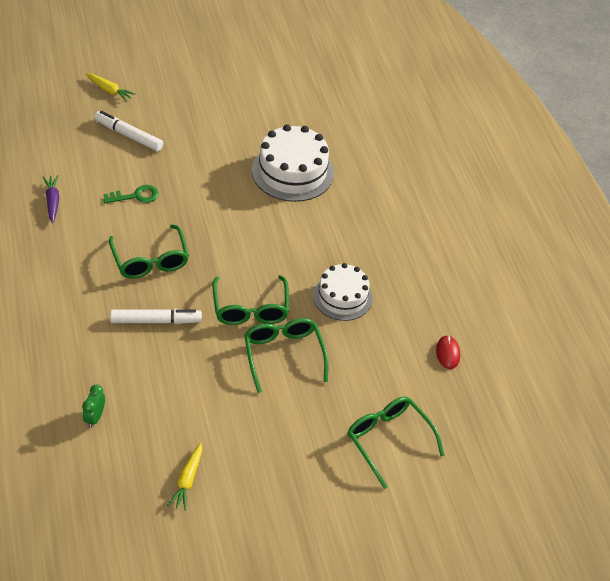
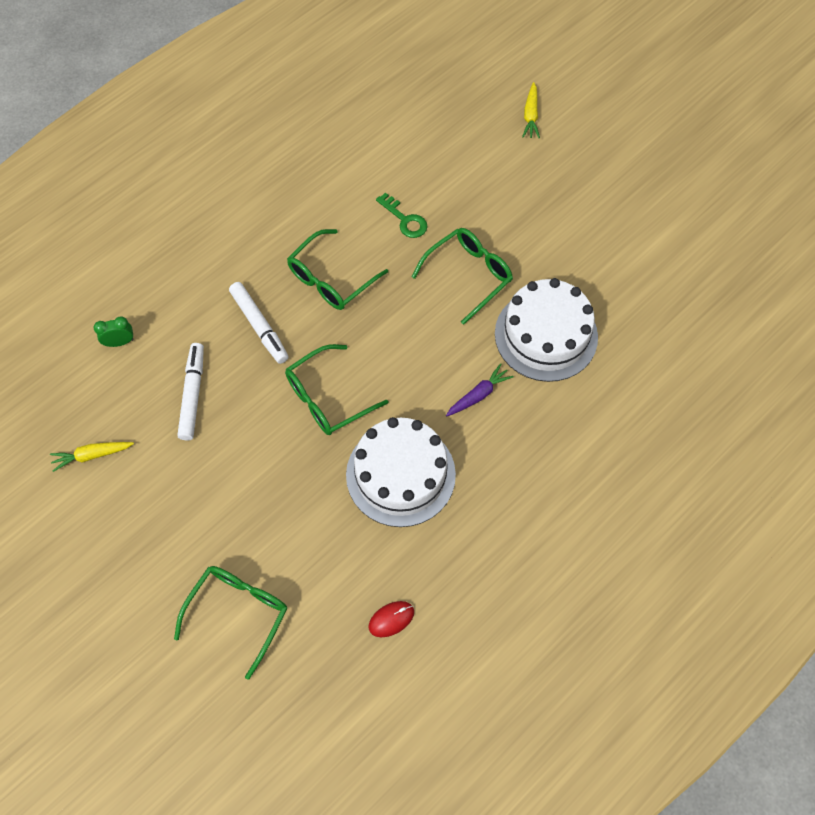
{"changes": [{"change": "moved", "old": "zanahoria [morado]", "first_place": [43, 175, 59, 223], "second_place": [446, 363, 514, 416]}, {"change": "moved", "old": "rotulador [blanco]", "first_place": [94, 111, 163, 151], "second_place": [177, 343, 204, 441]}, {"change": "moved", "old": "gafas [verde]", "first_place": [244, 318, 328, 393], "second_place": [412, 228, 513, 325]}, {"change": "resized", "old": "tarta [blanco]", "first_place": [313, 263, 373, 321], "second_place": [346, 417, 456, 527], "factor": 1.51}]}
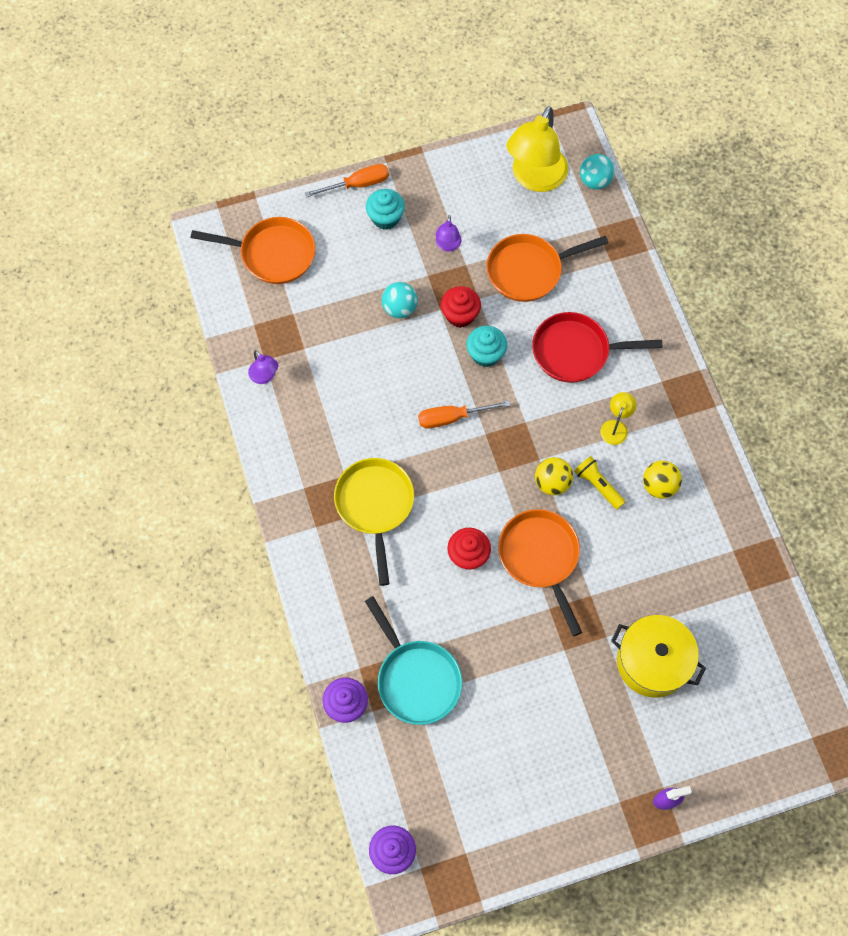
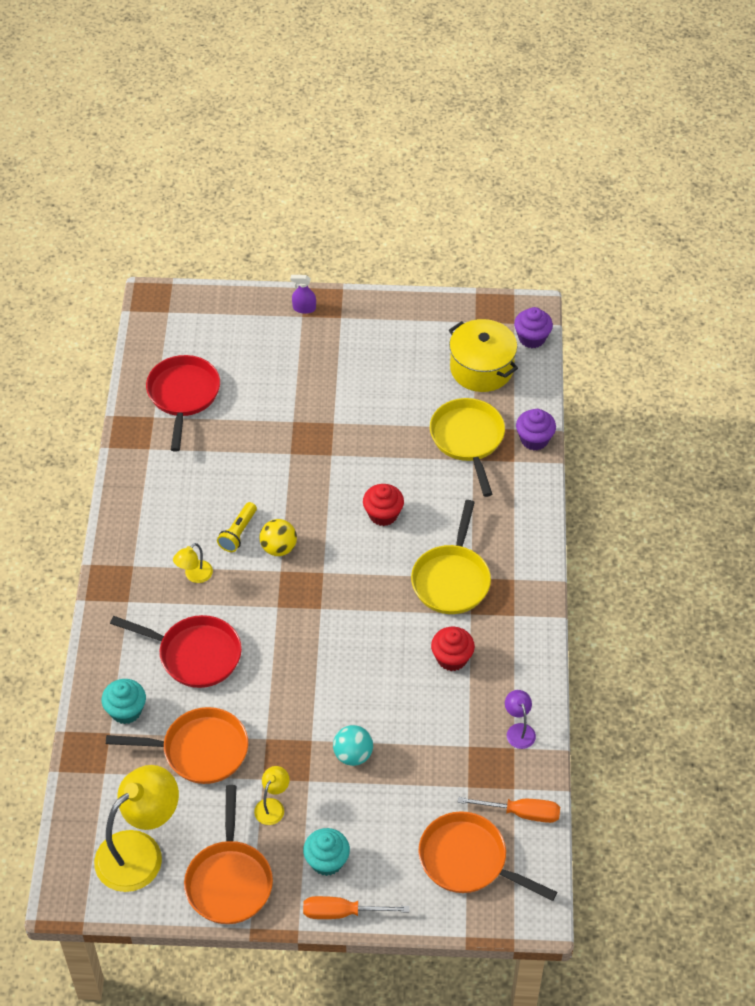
{"changes": [{"change": "removed", "old": "pelota [turquesa]", "first_place": [580, 154, 615, 189]}, {"change": "removed", "old": "pelota [amarillo]", "first_place": [643, 460, 682, 499]}, {"change": "added", "new": "sartén [rojo]", "second_place": [146, 355, 220, 452]}, {"change": "moved", "old": "destornillador [naranja]", "first_place": [418, 401, 511, 428], "second_place": [458, 797, 560, 823]}, {"change": "moved", "old": "magdalena [rojo]", "first_place": [441, 286, 481, 328], "second_place": [431, 627, 475, 671]}, {"change": "moved", "old": "magdalena [turquesa]", "first_place": [466, 326, 507, 367], "second_place": [102, 679, 146, 724]}, {"change": "moved", "old": "sartén [naranja]", "first_place": [498, 509, 582, 636], "second_place": [184, 785, 273, 924]}, {"change": "moved", "old": "olla [amarillo]", "first_place": [611, 615, 706, 698], "second_place": [449, 319, 518, 392]}, {"change": "recoloured", "old": "sartén [turquesa]", "new": "sartén [amarillo]", "first_place": [365, 596, 462, 725], "second_place": [430, 398, 505, 497]}, {"change": "recoloured", "old": "lámpara [morado]", "new": "lámpara [amarillo]", "first_place": [435, 215, 462, 252], "second_place": [254, 766, 290, 825]}, {"change": "turned", "old": "lámpara de mano [amarillo]", "first_place": [574, 456, 625, 509], "second_place": [217, 502, 257, 552], "degrees": 45}]}
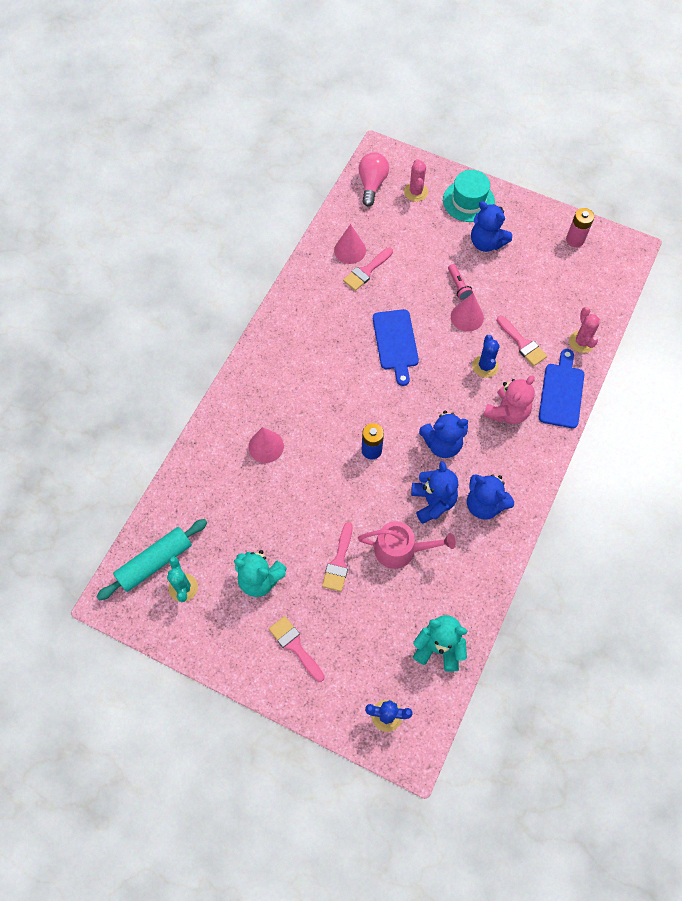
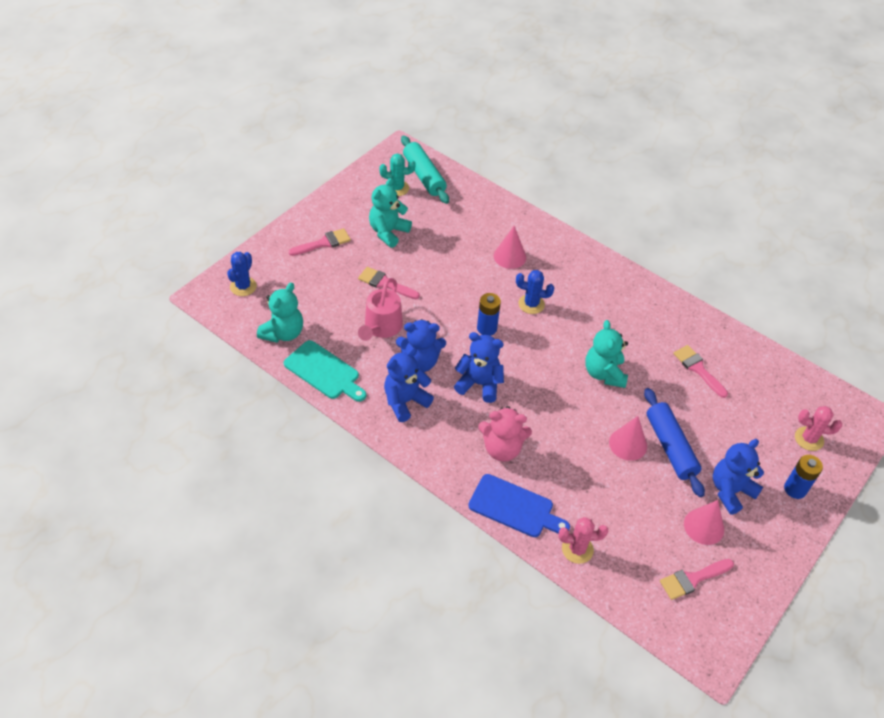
{"changes": [{"change": "removed", "old": "bombilla [rosa]", "first_place": [359, 152, 389, 207]}, {"change": "removed", "old": "pila [rosa]", "first_place": [566, 208, 594, 247]}, {"change": "added", "new": "tabla de cortar [turquesa]", "second_place": [284, 340, 366, 402]}, {"change": "moved", "old": "cono [rosa]", "first_place": [334, 224, 366, 264], "second_place": [684, 500, 724, 545]}, {"change": "moved", "old": "cactus [azul]", "first_place": [472, 335, 500, 378], "second_place": [516, 270, 555, 314]}, {"change": "moved", "old": "pincel [rosa]", "first_place": [497, 316, 547, 366], "second_place": [660, 559, 734, 600]}, {"change": "replaced", "old": "tabla de cortar [azul]", "new": "osito [turquesa]", "first_place": [373, 309, 419, 386], "second_place": [585, 320, 628, 388]}, {"change": "replaced", "old": "sombrero [turquesa]", "new": "pila [azul]", "first_place": [443, 170, 495, 222], "second_place": [784, 455, 823, 499]}, {"change": "replaced", "old": "lámpara de mano [rosa]", "new": "rodillo [azul]", "first_place": [448, 264, 473, 300], "second_place": [644, 388, 705, 497]}, {"change": "turned", "old": "osito [azul]", "first_place": [419, 411, 468, 458], "second_place": [454, 332, 504, 403], "degrees": 105}, {"change": "turned", "old": "osito [rosa]", "first_place": [483, 375, 535, 424], "second_place": [478, 406, 532, 462], "degrees": -45}]}
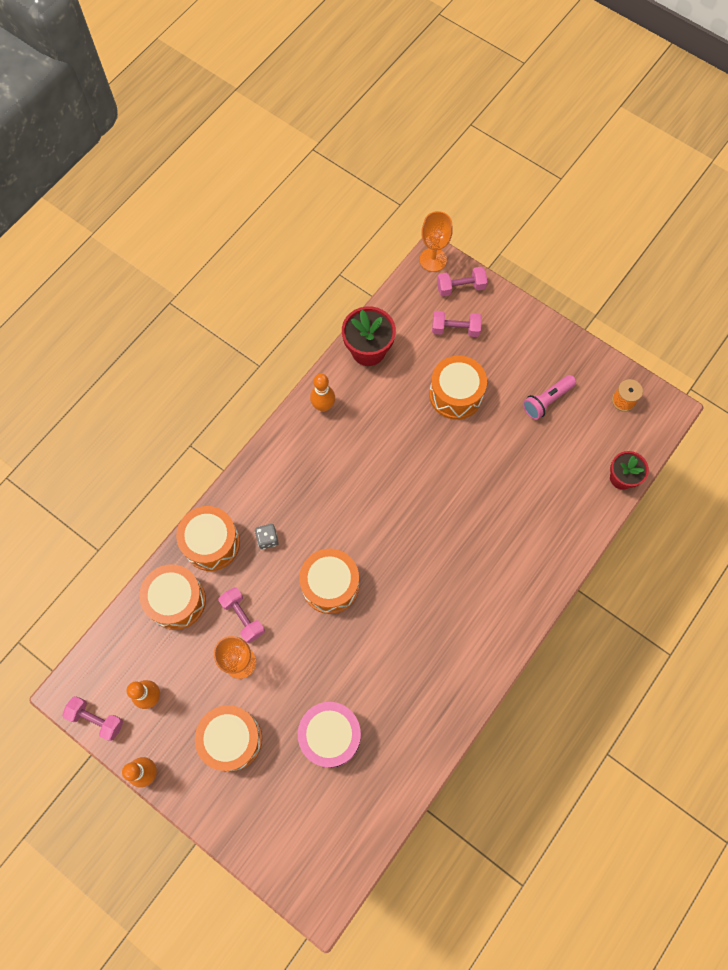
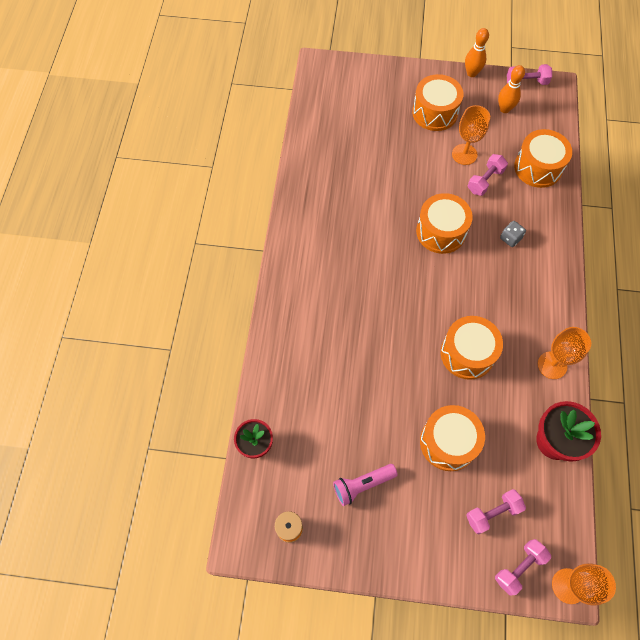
{"changes": [{"change": "removed", "old": "tambor [rosa]", "first_place": [298, 702, 361, 768]}, {"change": "moved", "old": "tambor [naranja]", "first_place": [176, 506, 240, 571], "second_place": [441, 316, 503, 380]}, {"change": "replaced", "old": "bolo [naranja]", "new": "copa [naranja]", "first_place": [310, 374, 335, 412], "second_place": [538, 327, 591, 379]}, {"change": "turned", "old": "mancuerna [rosa]", "first_place": [218, 587, 265, 643], "second_place": [468, 154, 508, 196], "degrees": -75}, {"change": "turned", "old": "lámpara de mano [rosa]", "first_place": [523, 375, 576, 420], "second_place": [333, 464, 398, 506], "degrees": -135}]}
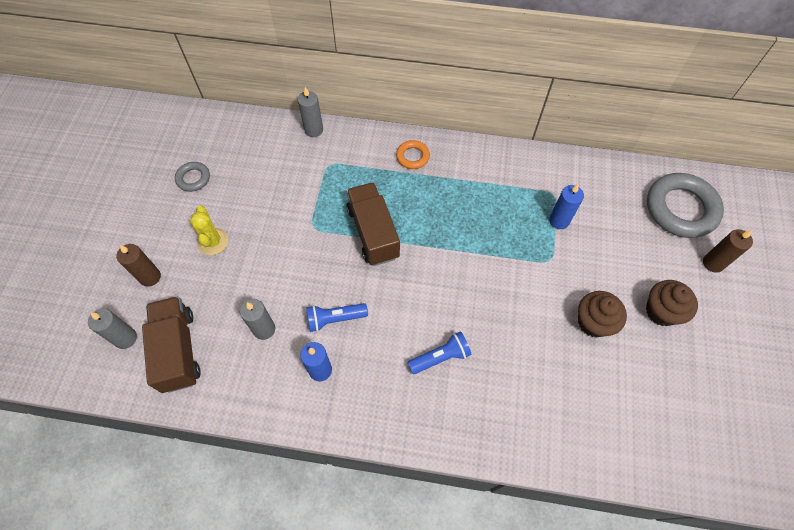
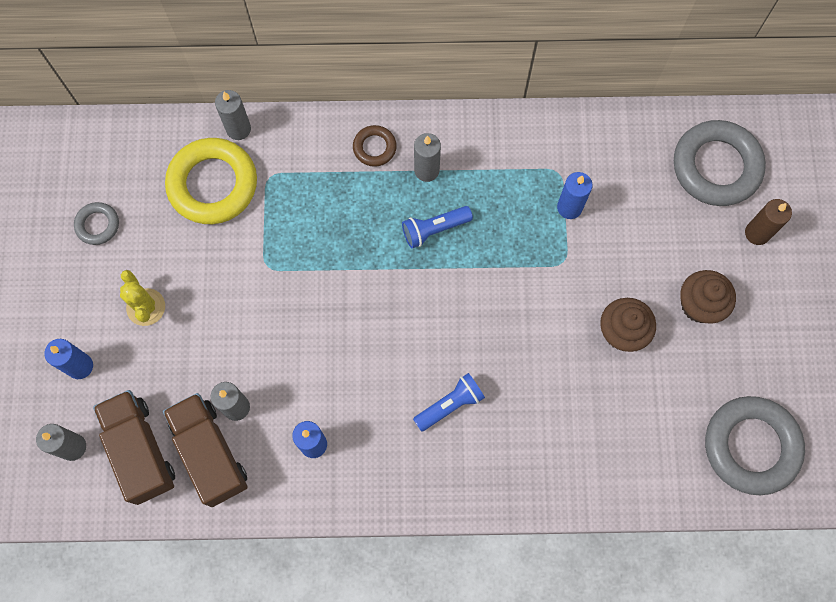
{"changes": [{"change": "added", "new": "anillo [amarillo]", "second_place": [165, 138, 257, 224]}, {"change": "added", "new": "vela [gris]", "second_place": [414, 133, 441, 182]}, {"change": "added", "new": "anillo [gris]", "second_place": [705, 396, 805, 495]}, {"change": "moved", "old": "lámpara de mano [azul]", "first_place": [306, 303, 368, 332], "second_place": [402, 206, 473, 248]}, {"change": "moved", "old": "camión [marrón]", "first_place": [346, 182, 400, 266], "second_place": [163, 393, 248, 507]}, {"change": "recoloured", "old": "vela [marrón]", "new": "vela [azul]", "first_place": [117, 244, 161, 287], "second_place": [44, 339, 93, 379]}, {"change": "recoloured", "old": "anillo [naranja]", "new": "anillo [marrón]", "first_place": [396, 140, 430, 169], "second_place": [353, 125, 397, 167]}]}
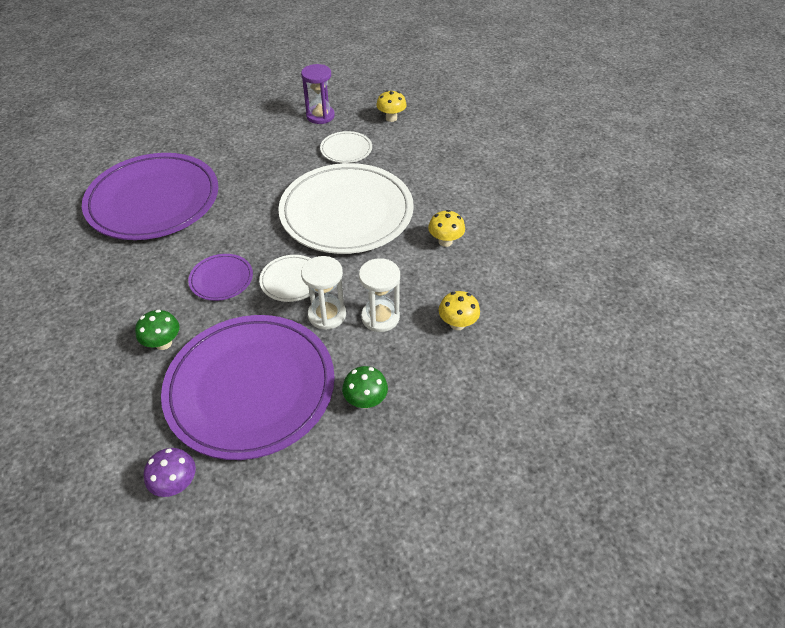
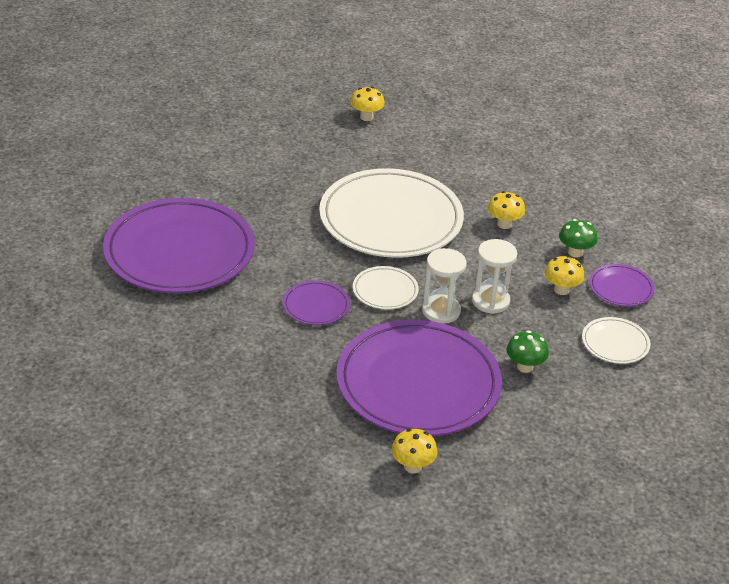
{"changes": [{"change": "removed", "old": "reloj de arena [morado]", "first_place": [301, 64, 335, 124]}, {"change": "added", "new": "plato [morado]", "second_place": [589, 264, 655, 307]}, {"change": "moved", "old": "seta [verde]", "first_place": [135, 310, 180, 350], "second_place": [559, 219, 598, 258]}, {"change": "moved", "old": "plato [blanco]", "first_place": [320, 131, 372, 163], "second_place": [582, 317, 651, 364]}, {"change": "recoloured", "old": "seta [morado]", "new": "seta [amarillo]", "first_place": [144, 448, 196, 497], "second_place": [392, 429, 438, 473]}]}
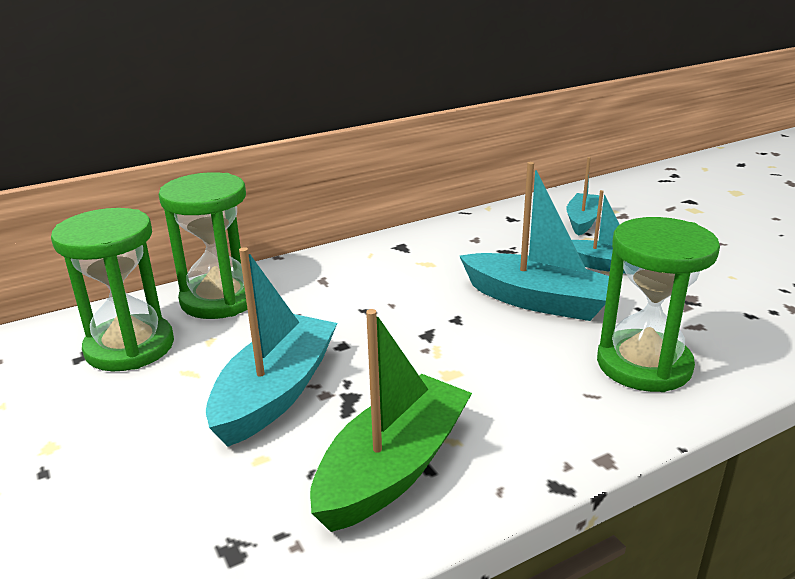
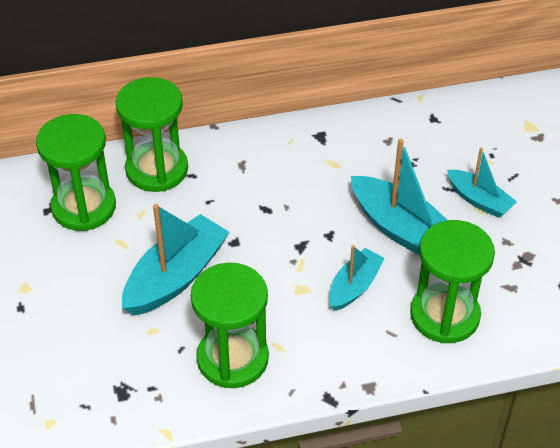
{"changes": [{"change": "moved", "old": "barco [turquesa]", "first_place": [566, 157, 599, 236], "second_place": [329, 245, 385, 311]}, {"change": "replaced", "old": "barco [verde]", "new": "reloj de arena [verde]", "first_place": [310, 309, 472, 532], "second_place": [191, 263, 269, 388]}]}
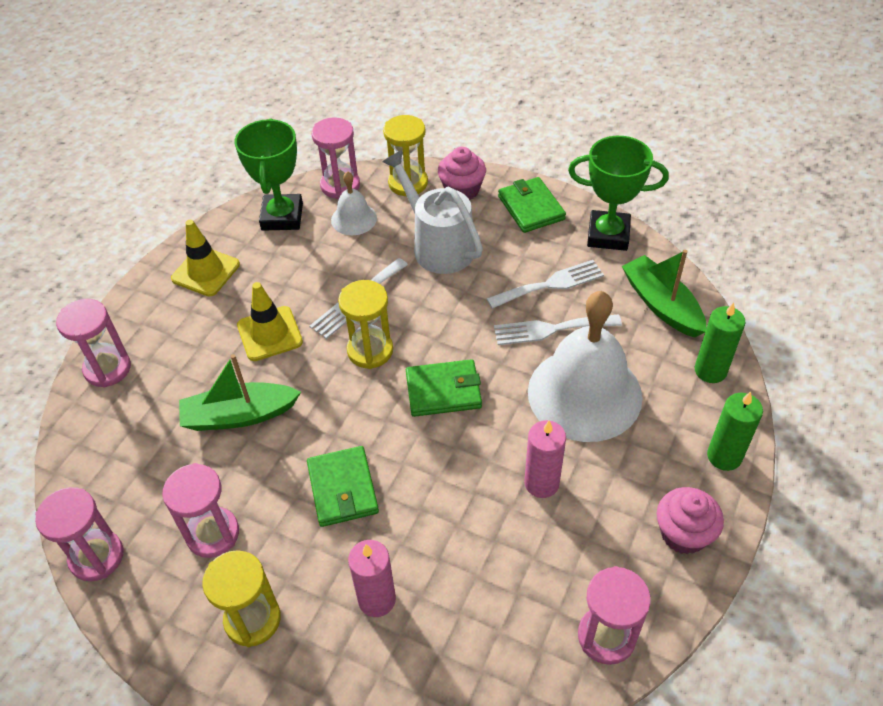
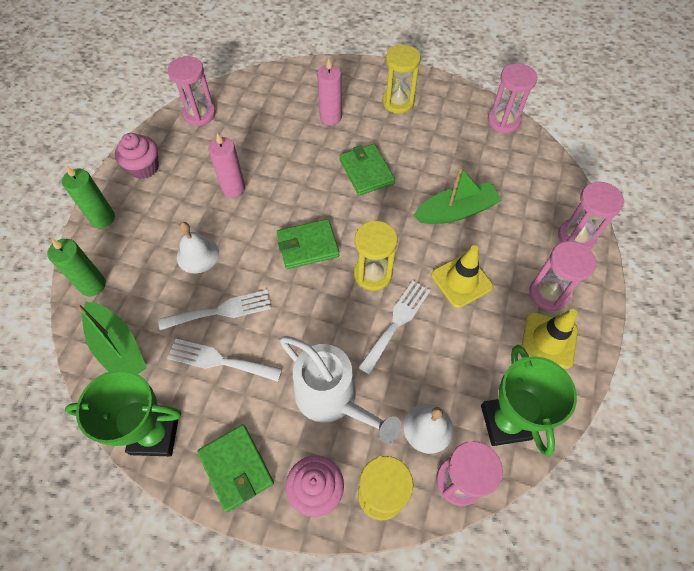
{"changes": [{"change": "moved", "old": "reloj de arena [rosa]", "first_place": [162, 463, 239, 558], "second_place": [529, 241, 596, 311]}, {"change": "turned", "old": "tenedor [blanco]", "first_place": [487, 260, 604, 309], "second_place": [167, 339, 282, 382], "degrees": 45}, {"change": "resized", "old": "campana [blanco]", "first_place": [528, 291, 642, 442], "second_place": [177, 222, 219, 274], "factor": 0.47}]}
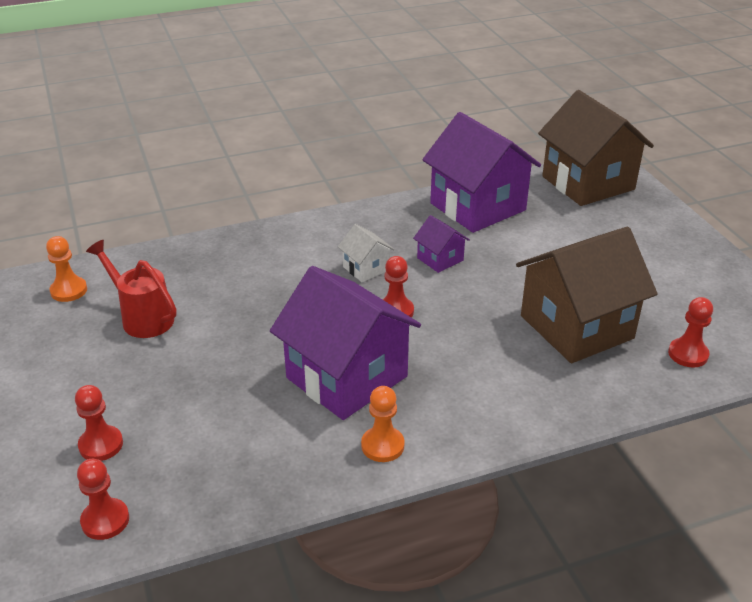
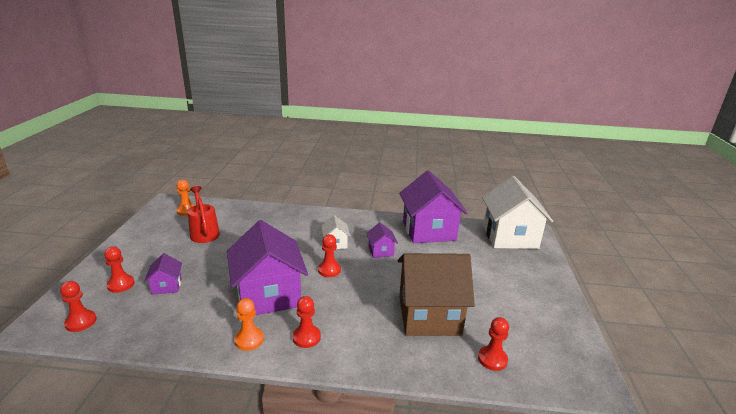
{"changes": [{"change": "added", "new": "casa [morado]", "second_place": [144, 253, 182, 295]}, {"change": "added", "new": "peón [rojo]", "second_place": [292, 296, 321, 348]}, {"change": "recoloured", "old": "casa [marrón]", "new": "casa [blanco]", "first_place": [538, 90, 654, 206], "second_place": [482, 176, 553, 249]}]}
